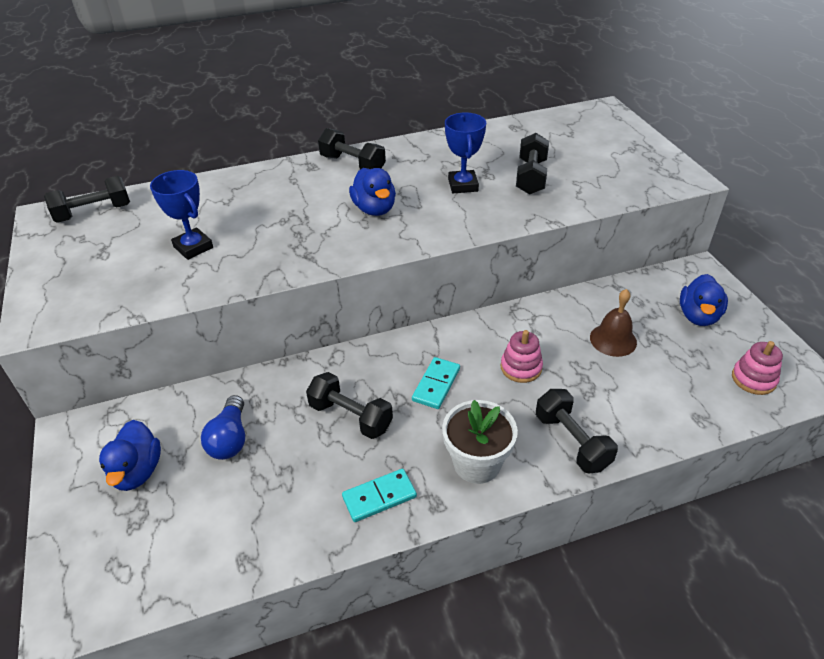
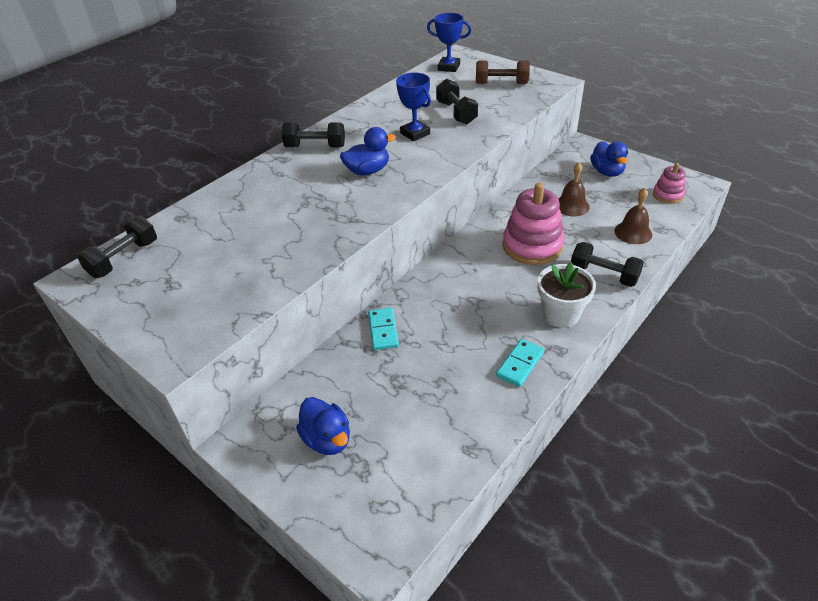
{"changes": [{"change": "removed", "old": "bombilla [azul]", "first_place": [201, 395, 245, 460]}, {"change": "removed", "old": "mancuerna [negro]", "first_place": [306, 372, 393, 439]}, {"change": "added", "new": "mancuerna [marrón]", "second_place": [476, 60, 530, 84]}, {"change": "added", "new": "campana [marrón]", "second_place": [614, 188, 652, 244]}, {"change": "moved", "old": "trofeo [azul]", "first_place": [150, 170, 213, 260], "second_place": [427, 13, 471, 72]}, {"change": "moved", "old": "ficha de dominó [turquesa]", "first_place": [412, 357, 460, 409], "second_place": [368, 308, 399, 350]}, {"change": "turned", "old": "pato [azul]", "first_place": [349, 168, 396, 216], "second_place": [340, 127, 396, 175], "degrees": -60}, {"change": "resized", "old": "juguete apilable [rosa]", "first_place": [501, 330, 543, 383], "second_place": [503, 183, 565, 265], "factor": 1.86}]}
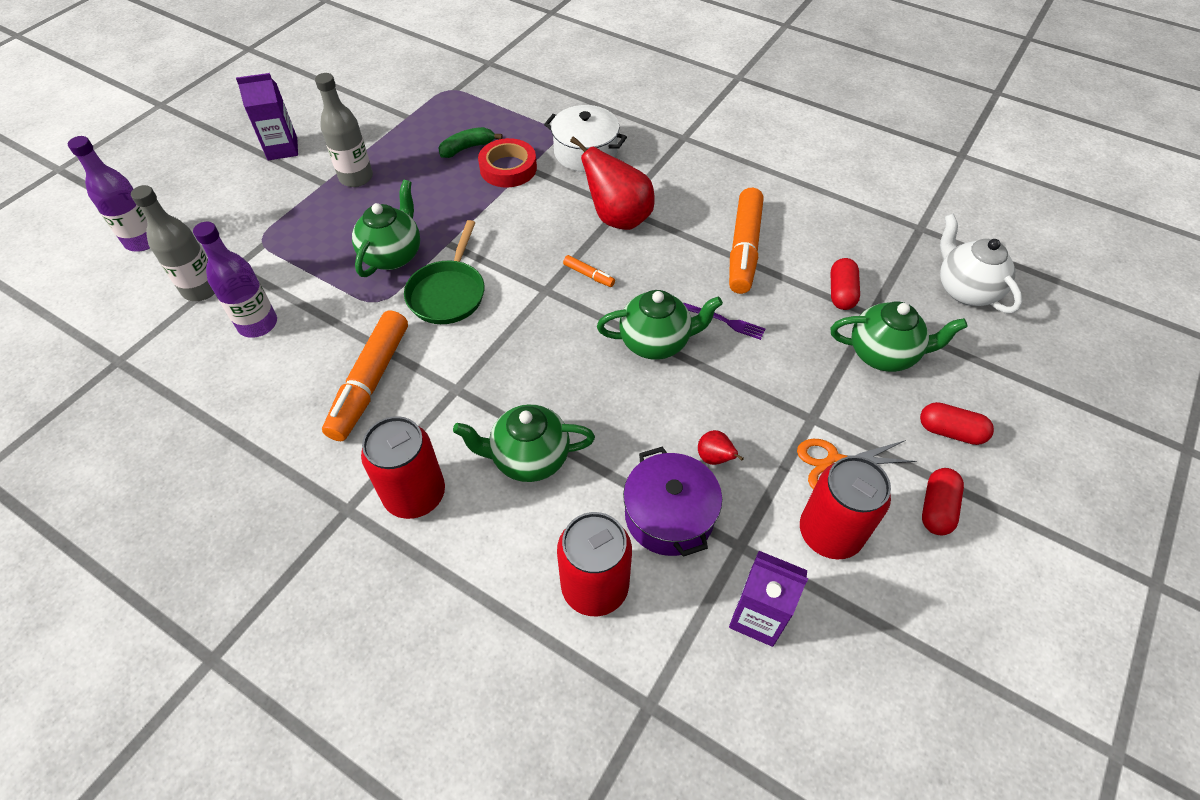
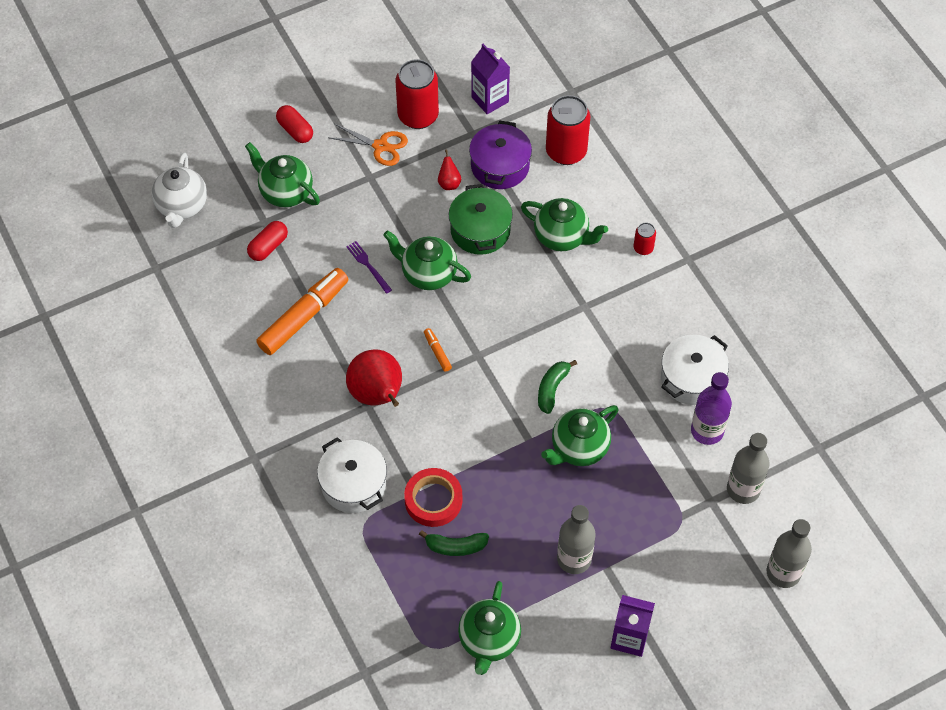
{"changes": [{"change": "removed", "old": "rotulador [naranja]", "first_place": [322, 310, 408, 441]}, {"change": "removed", "old": "cápsula [rojo]", "first_place": [922, 468, 964, 535]}, {"change": "added", "new": "olla [verde]", "second_place": [449, 184, 513, 255]}, {"change": "added", "new": "tetera [verde]", "second_place": [458, 581, 521, 675]}, {"change": "added", "new": "olla [blanco]", "second_place": [661, 335, 729, 405]}, {"change": "replaced", "old": "sartén [verde]", "new": "plátano [verde]", "first_place": [404, 220, 485, 324], "second_place": [538, 360, 577, 414]}, {"change": "recoloured", "old": "botella [morado]", "new": "botella [gris]", "first_place": [68, 136, 150, 251], "second_place": [767, 519, 812, 588]}, {"change": "resized", "old": "lata [rojo]", "first_place": [361, 416, 445, 519], "second_place": [634, 223, 656, 255], "factor": 0.47}]}
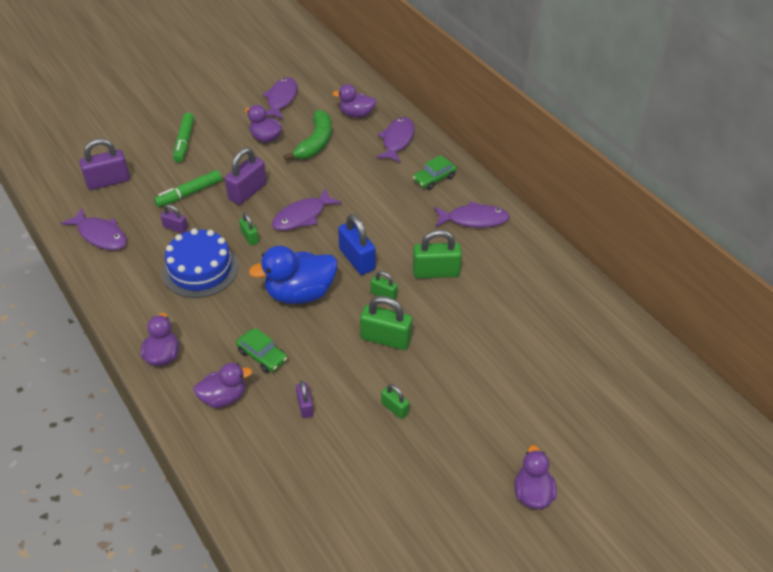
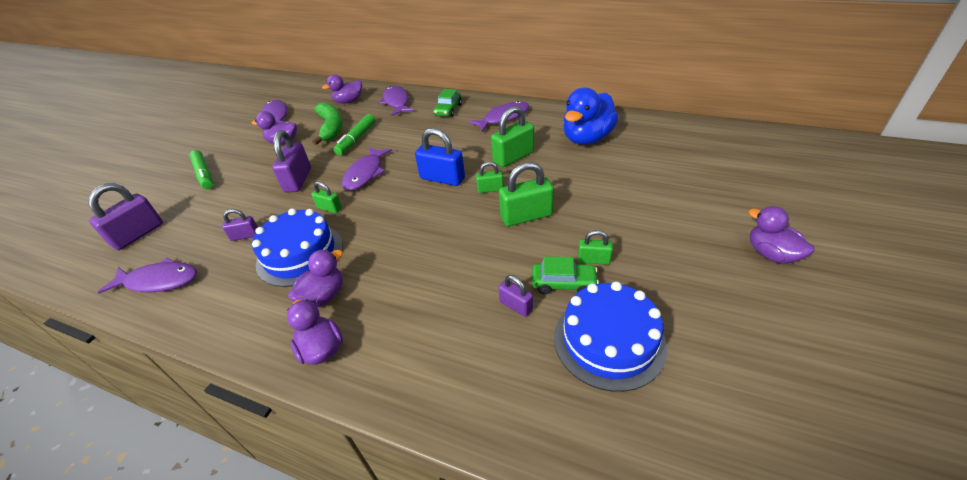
{"changes": [{"change": "added", "new": "tarta [azul]", "second_place": [554, 282, 667, 392]}, {"change": "moved", "old": "rotulador [verde]", "first_place": [154, 170, 222, 207], "second_place": [334, 114, 375, 155]}, {"change": "moved", "old": "pato [morado]", "first_place": [193, 363, 252, 408], "second_place": [288, 250, 343, 307]}, {"change": "moved", "old": "coche [verde]", "first_place": [236, 328, 287, 373], "second_place": [532, 257, 599, 294]}, {"change": "moved", "old": "pato [azul]", "first_place": [249, 246, 337, 304], "second_place": [563, 87, 619, 145]}]}
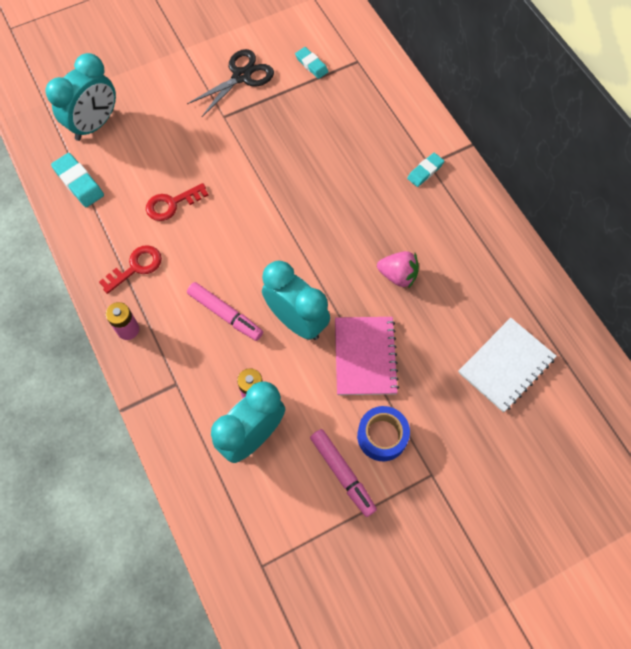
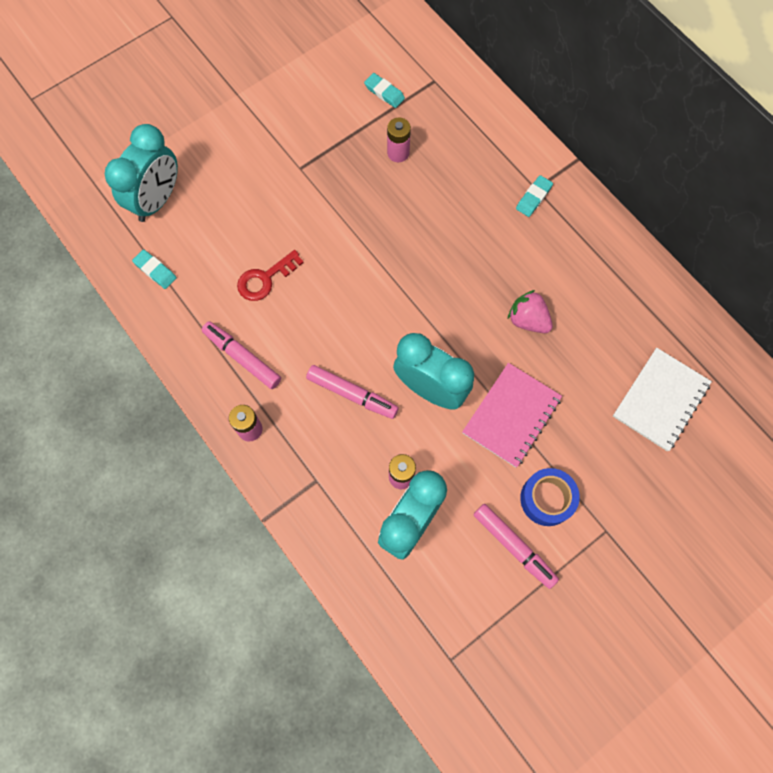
{"changes": [{"change": "removed", "old": "tijeras [negro]", "first_place": [187, 49, 274, 117]}, {"change": "added", "new": "pila [rosa]", "second_place": [387, 118, 411, 162]}, {"change": "replaced", "old": "llave [rojo]", "new": "rotulador [rosa]", "first_place": [99, 245, 162, 294], "second_place": [202, 321, 281, 389]}, {"change": "turned", "old": "cuaderno [rosa]", "first_place": [335, 317, 399, 395], "second_place": [462, 363, 562, 468], "degrees": 45}, {"change": "turned", "old": "fresa [rosa]", "first_place": [377, 251, 419, 289], "second_place": [508, 290, 553, 333], "degrees": -150}, {"change": "resized", "old": "goma de borrar [turquesa]", "first_place": [51, 153, 104, 207], "second_place": [132, 250, 176, 289], "factor": 0.66}]}
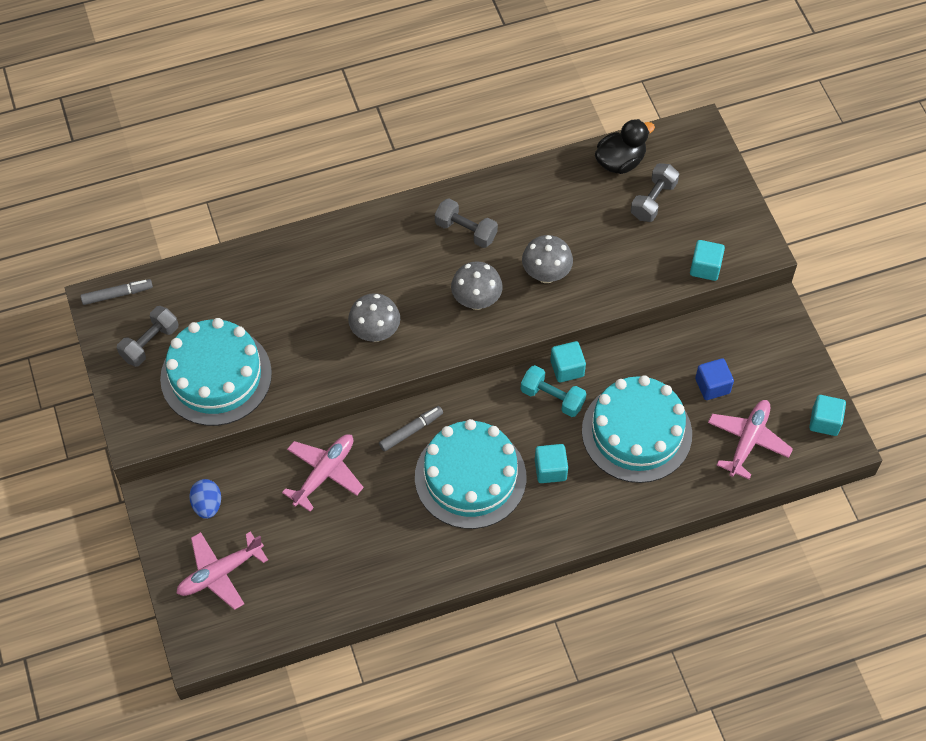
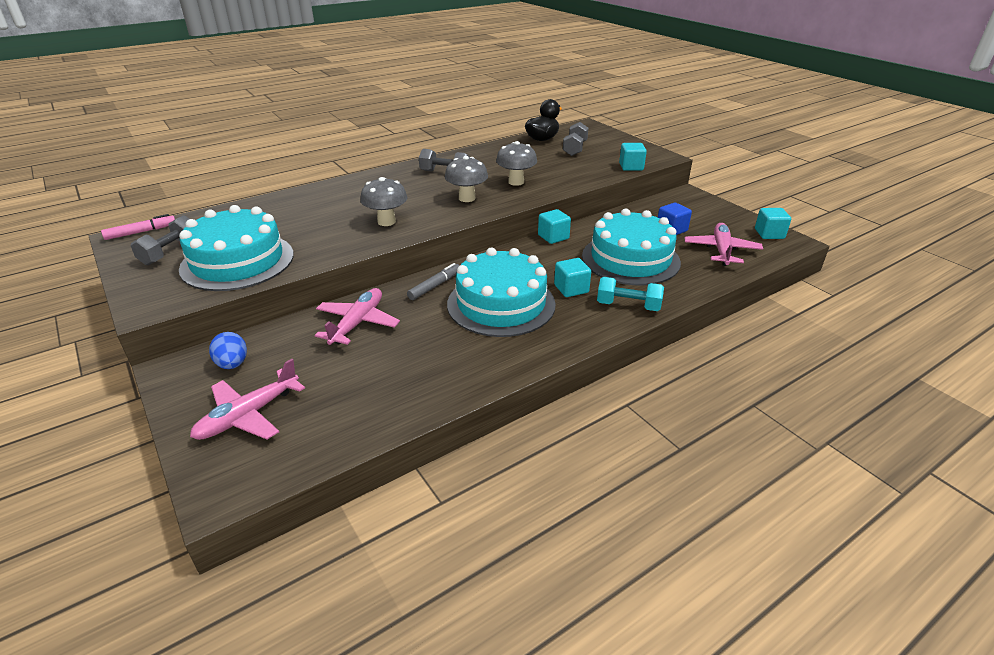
{"changes": [{"change": "moved", "old": "mancuerna [turquesa]", "first_place": [521, 365, 586, 417], "second_place": [597, 277, 664, 311]}, {"change": "recoloured", "old": "rotulador [gris]", "new": "rotulador [rosa]", "first_place": [81, 279, 153, 305], "second_place": [101, 214, 175, 240]}]}
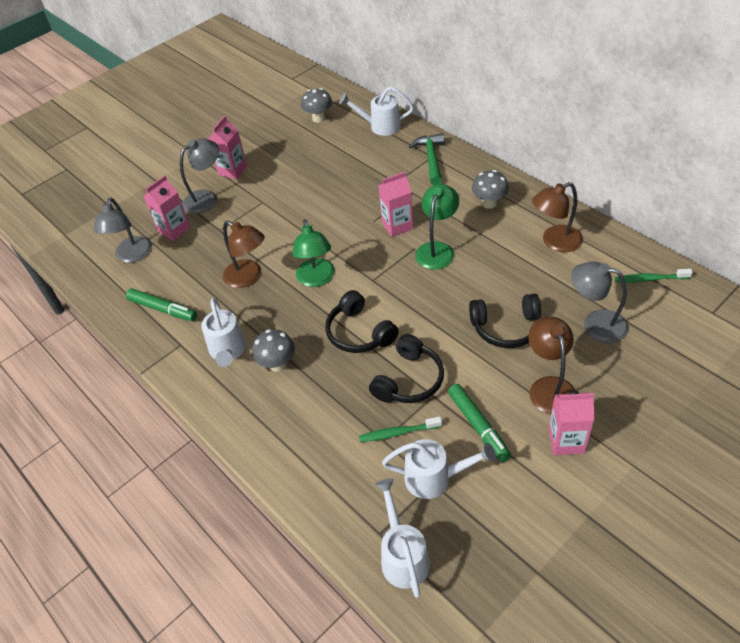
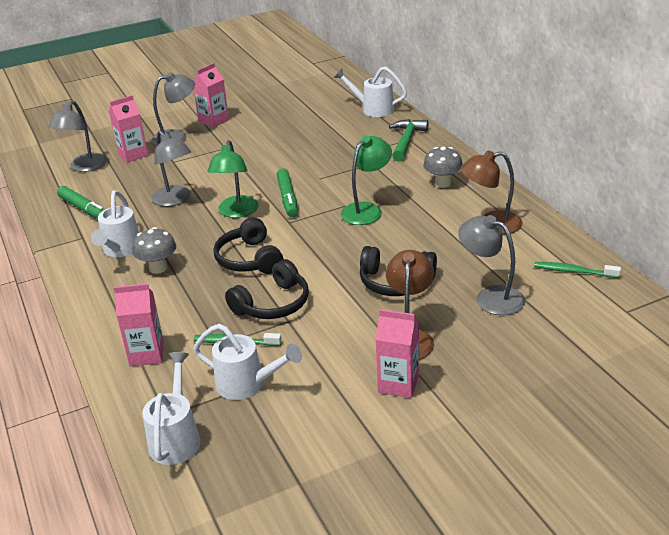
{"changes": [{"change": "removed", "old": "seta [gris]", "first_place": [301, 88, 332, 123]}, {"change": "moved", "old": "cartón de leche [rosa]", "first_place": [379, 172, 413, 237], "second_place": [114, 283, 164, 366]}, {"change": "moved", "old": "rotulador [verde]", "first_place": [448, 384, 511, 462], "second_place": [277, 169, 298, 217]}, {"change": "recoloured", "old": "lámpara [marrón]", "new": "lámpara [gris]", "first_place": [223, 221, 265, 288], "second_place": [152, 130, 191, 207]}]}
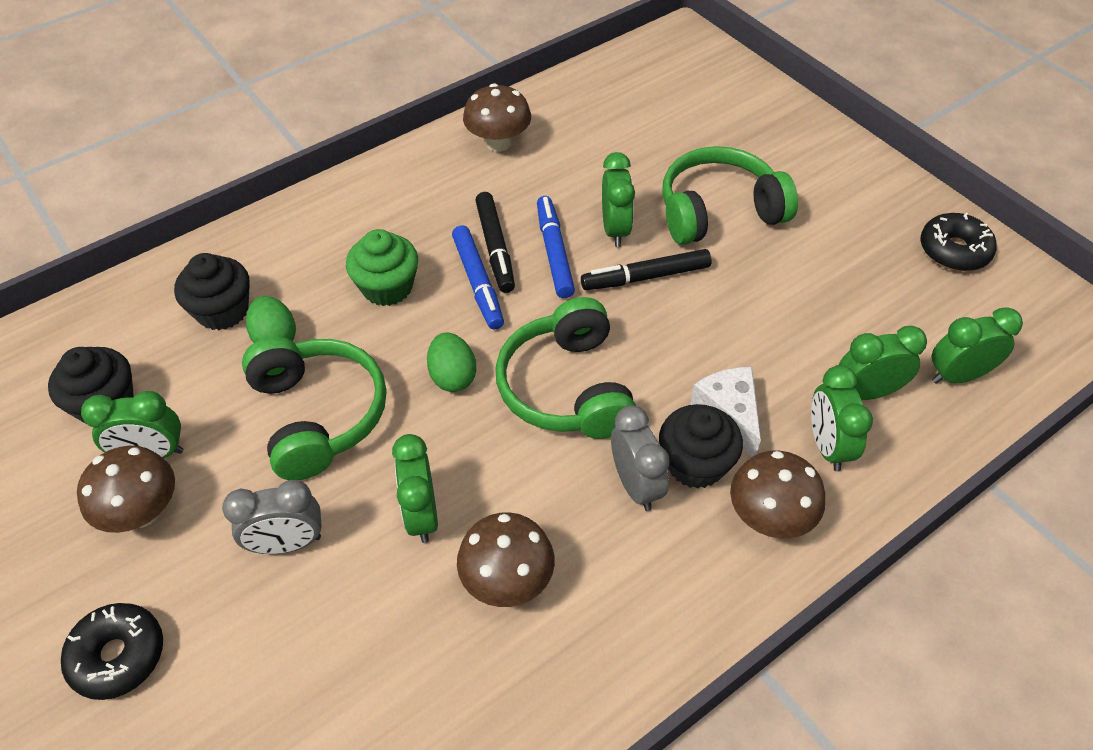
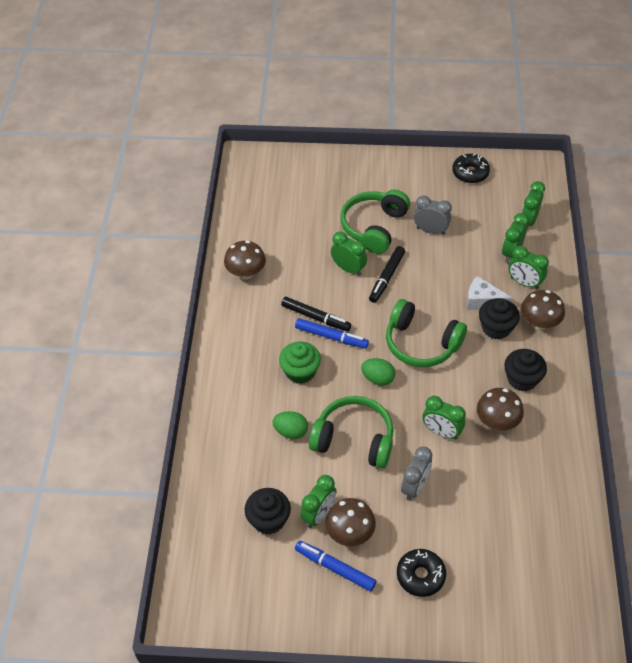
{"changes": [{"change": "moved", "old": "magdalena [negro]", "first_place": [174, 253, 250, 330], "second_place": [504, 349, 547, 391]}, {"change": "moved", "old": "rotulador [azul]", "first_place": [537, 196, 575, 298], "second_place": [295, 541, 376, 591]}, {"change": "moved", "old": "despertador [gris]", "first_place": [611, 405, 670, 511], "second_place": [414, 195, 452, 235]}]}
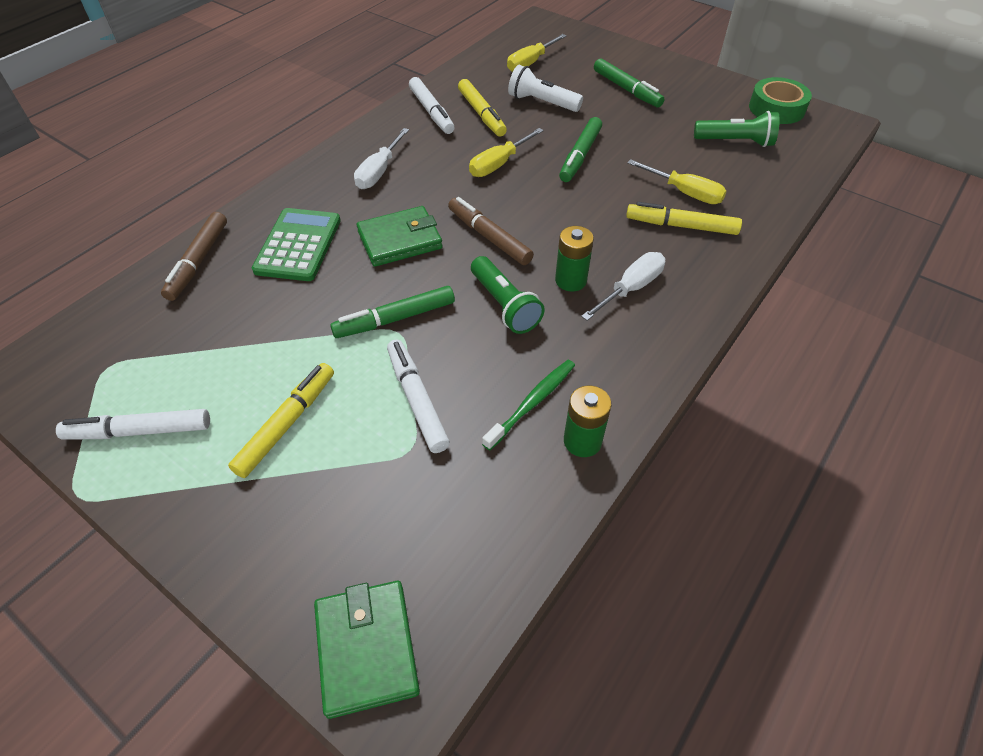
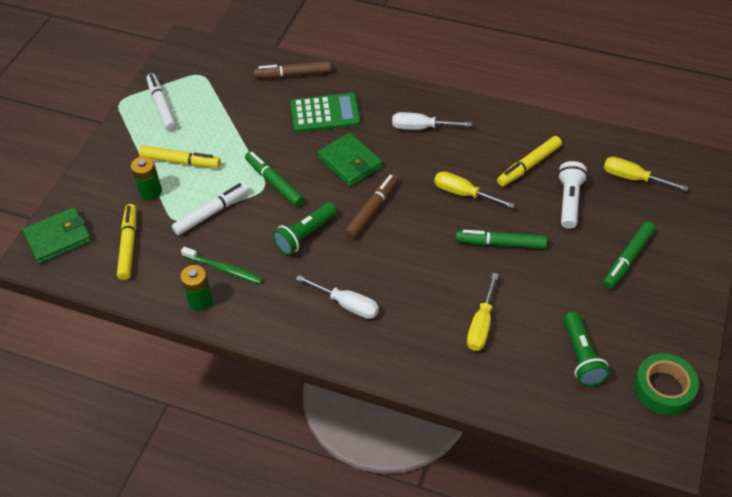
{"changes": [{"change": "removed", "old": "rotulador [blanco]", "first_place": [409, 77, 455, 134]}, {"change": "moved", "old": "pila [verde]", "first_place": [555, 226, 594, 291], "second_place": [131, 156, 162, 200]}, {"change": "moved", "old": "rotulador [amarillo]", "first_place": [626, 202, 742, 235], "second_place": [117, 204, 136, 280]}]}
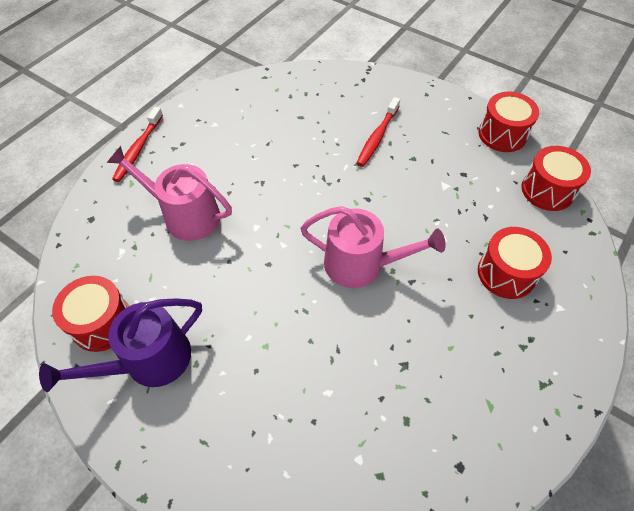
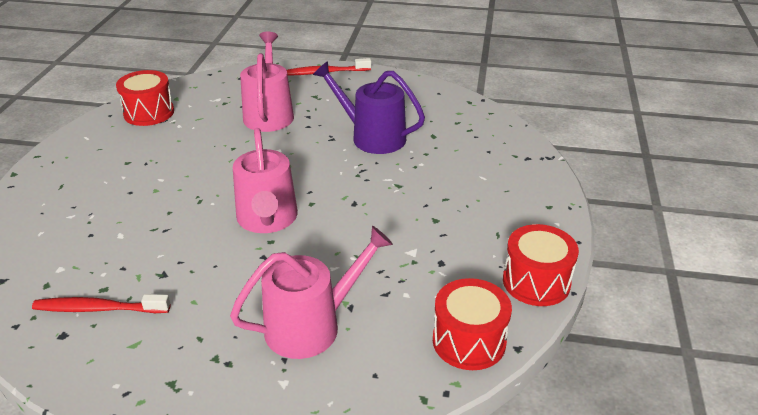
{"changes": [{"change": "moved", "old": "regadera [morado]", "first_place": [39, 298, 202, 392], "second_place": [313, 61, 425, 154]}, {"change": "moved", "old": "cepillo de dientes [rojo]", "first_place": [357, 97, 400, 167], "second_place": [32, 294, 170, 313]}, {"change": "replaced", "old": "tambor [rojo]", "new": "regadera [rosa]", "first_place": [478, 227, 552, 299], "second_place": [230, 226, 393, 359]}]}
